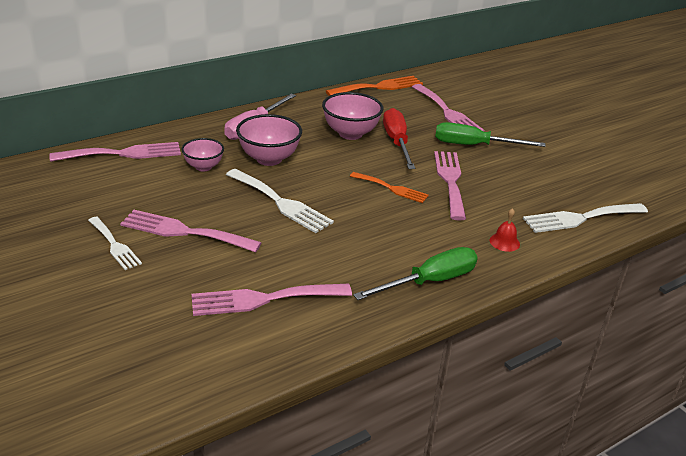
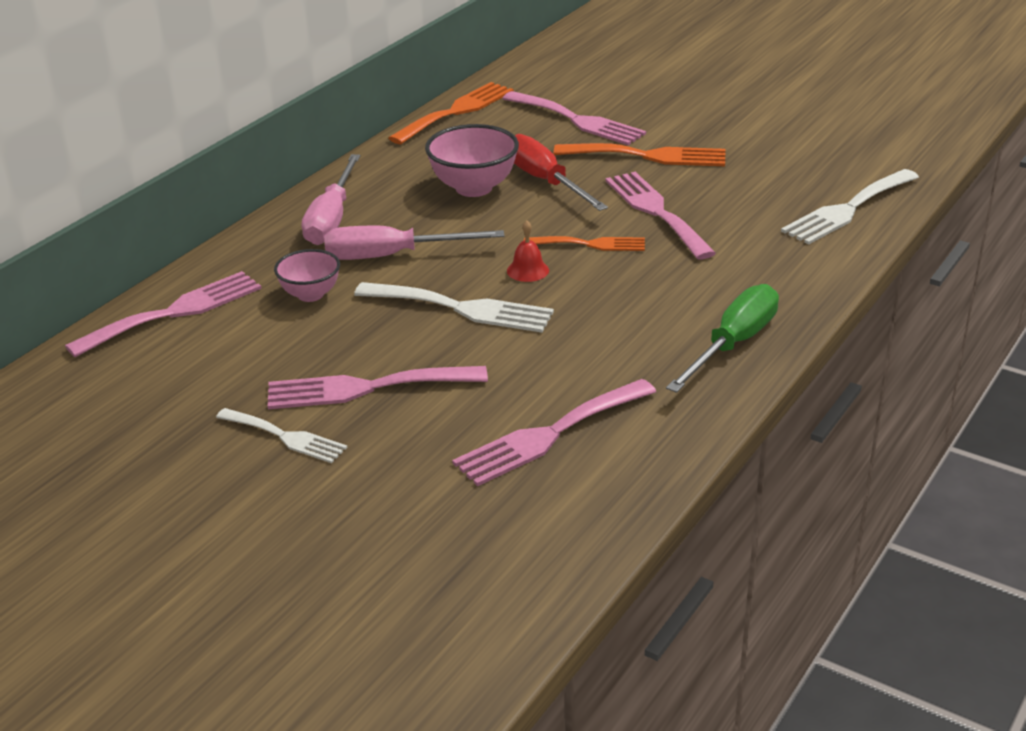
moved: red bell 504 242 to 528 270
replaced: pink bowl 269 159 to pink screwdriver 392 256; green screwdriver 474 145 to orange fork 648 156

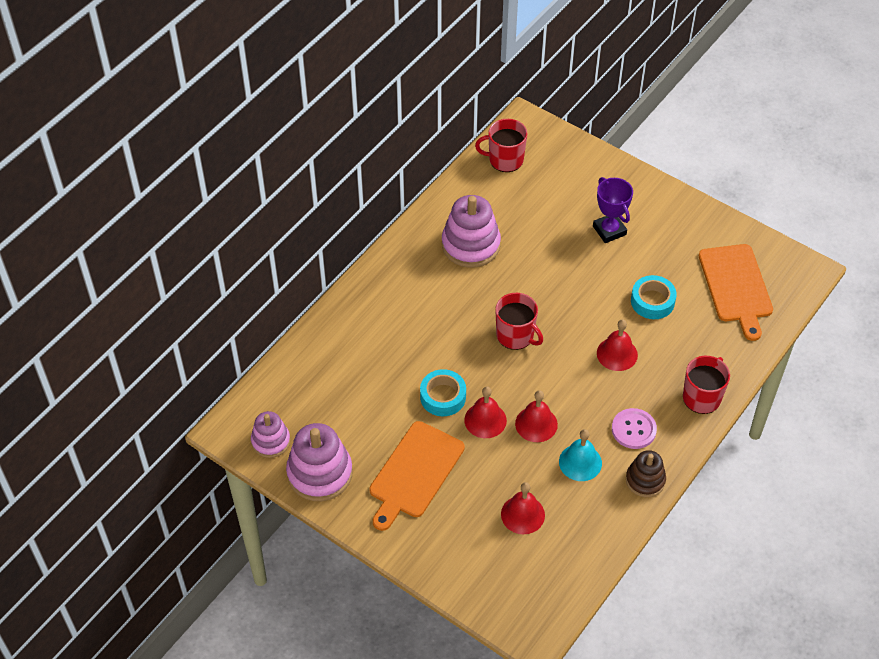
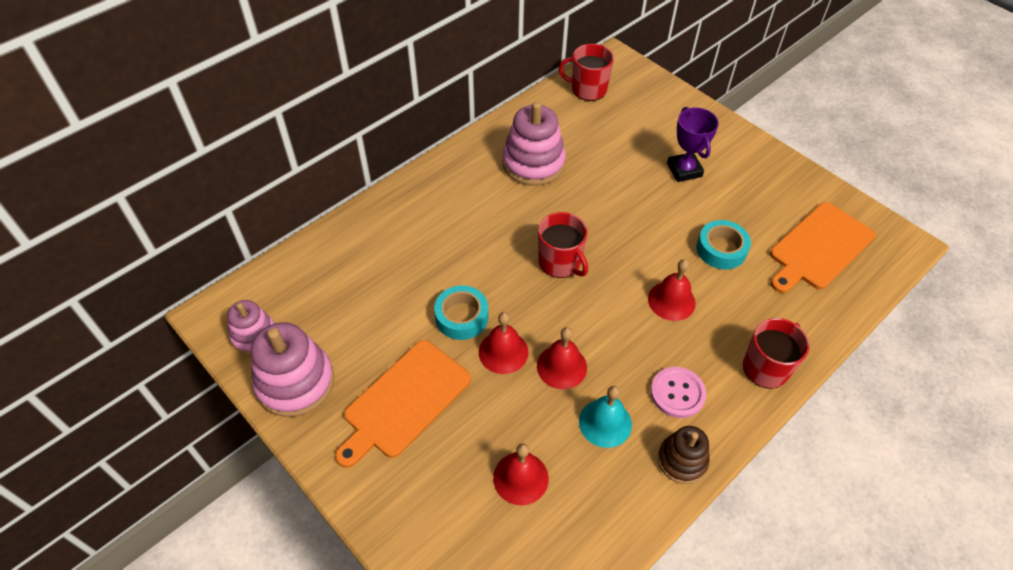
turned: orange cutting board 736 286 = 819 248 45 degrees clockwise

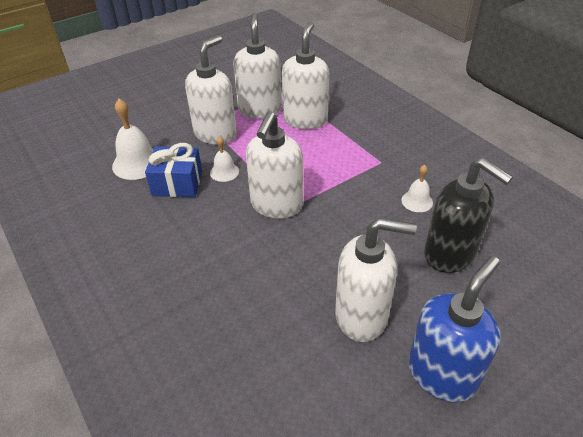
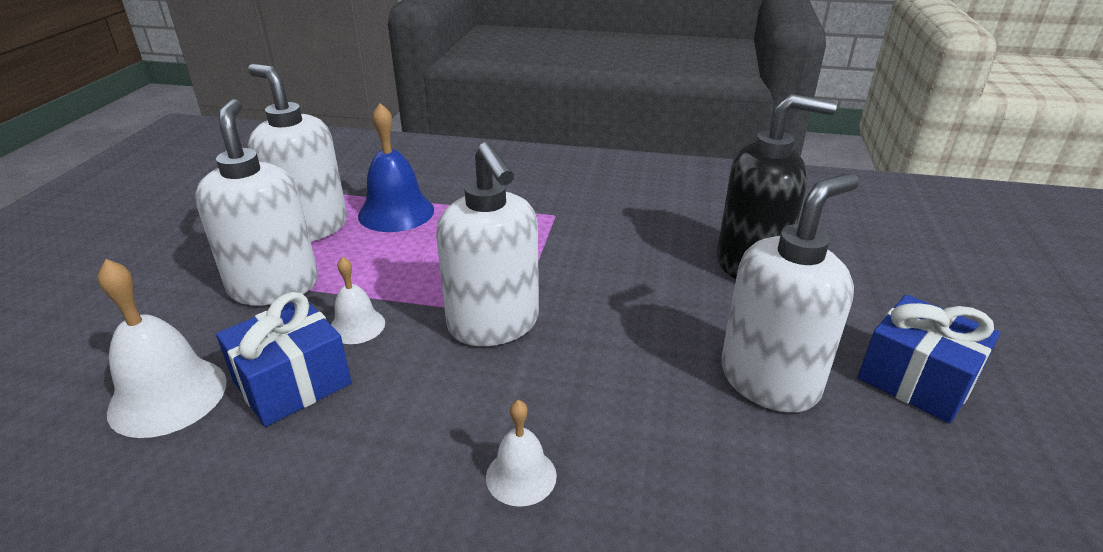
moved: white bell 417 201 to 521 476
replaced: white soap dispenser 305 119 to blue bell 396 212; blue soap dispenser 442 374 to blue gift 916 379

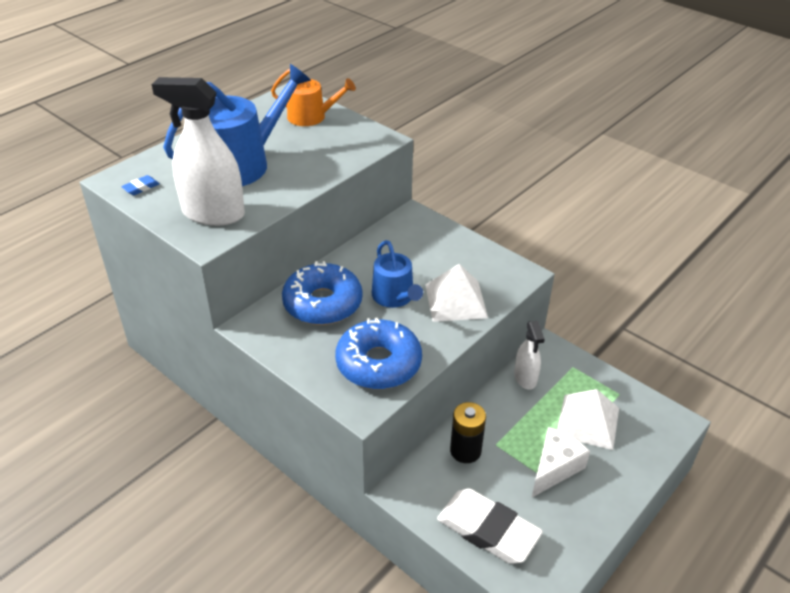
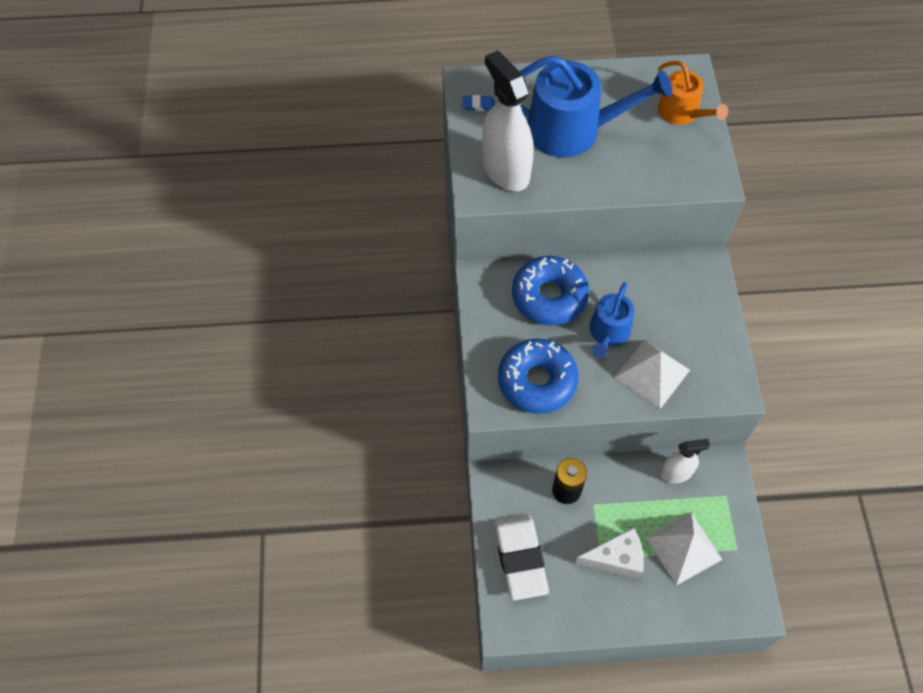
turned: white spray bottle 525 378 = 676 473 135 degrees counterclockwise

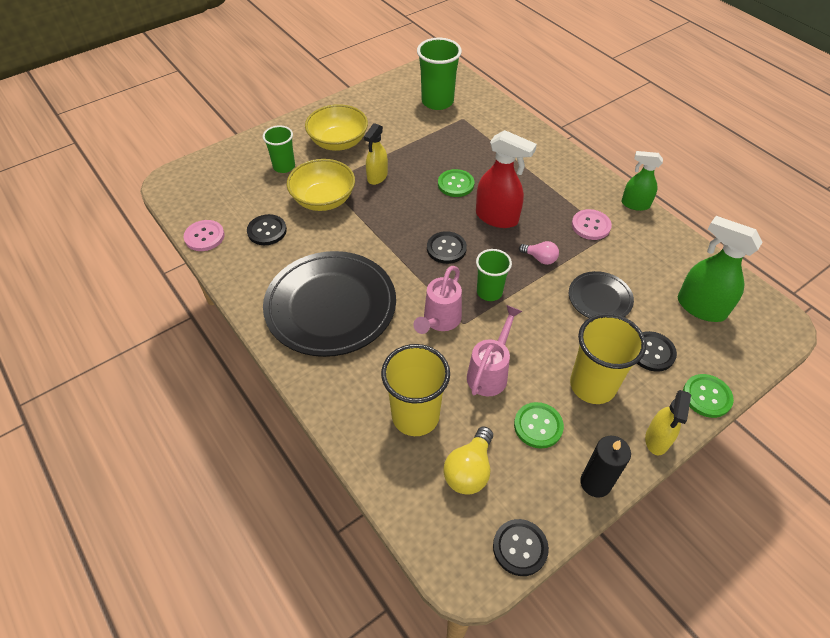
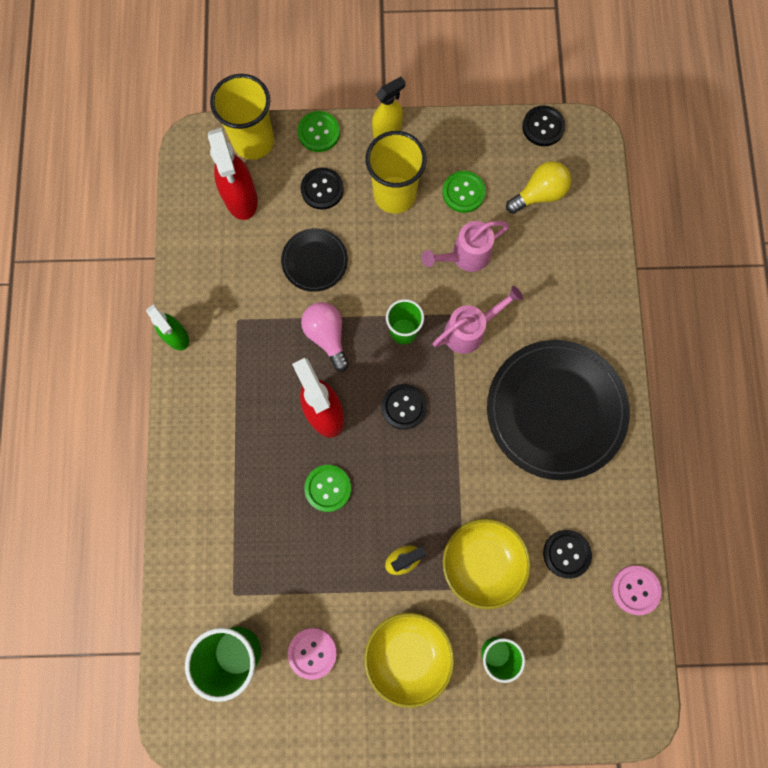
removed: black candle 595 483
moved: pink button 591 225 to 312 653; yellow cup 415 416 to 253 141
recoloured: green spray bottle 700 307 to red spray bottle 241 198
resized: pink light bulb 540 258 = 327 336 x1.56

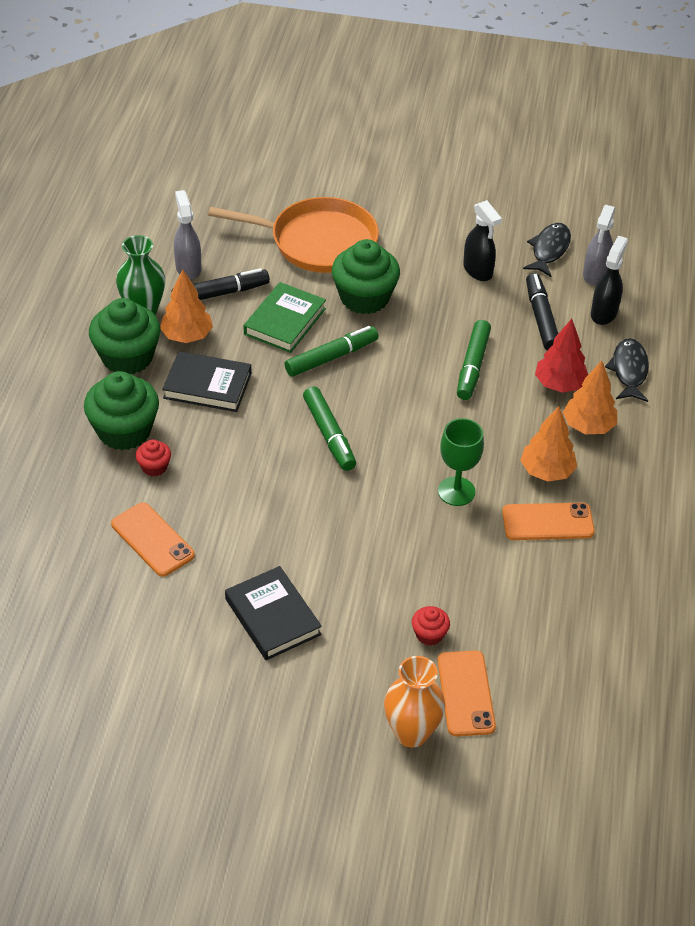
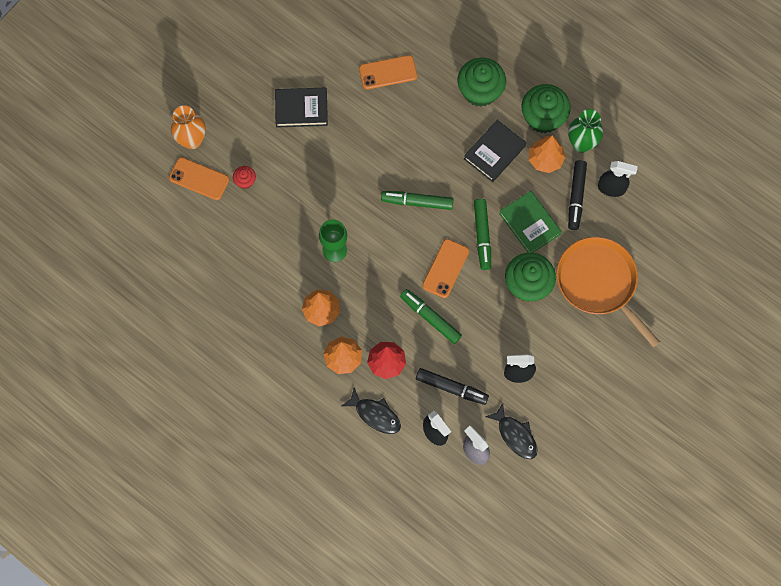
removed: red cupcake 154 467
moved: orange phone 548 522 to 445 268
recoloured: grey spray bottle 188 268 to black spray bottle 611 188
turned: orange pan 318 242 = 599 283 105 degrees clockwise

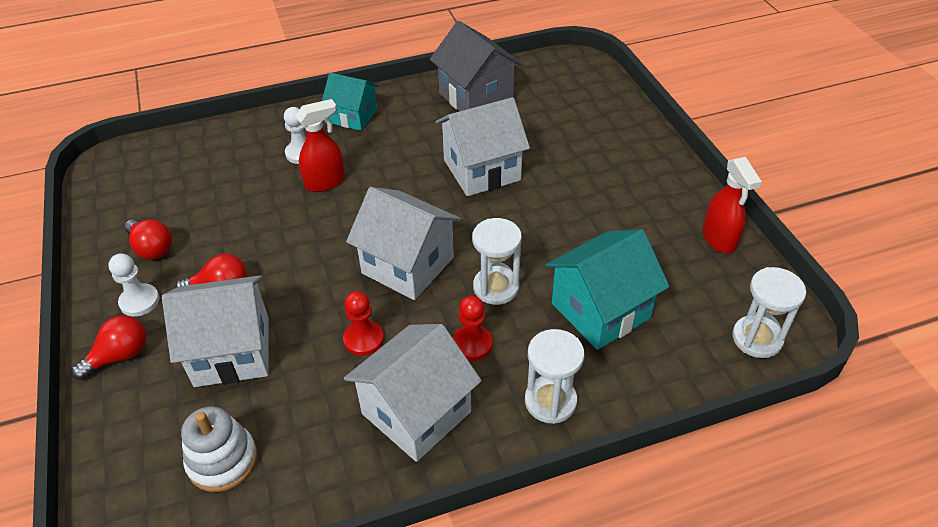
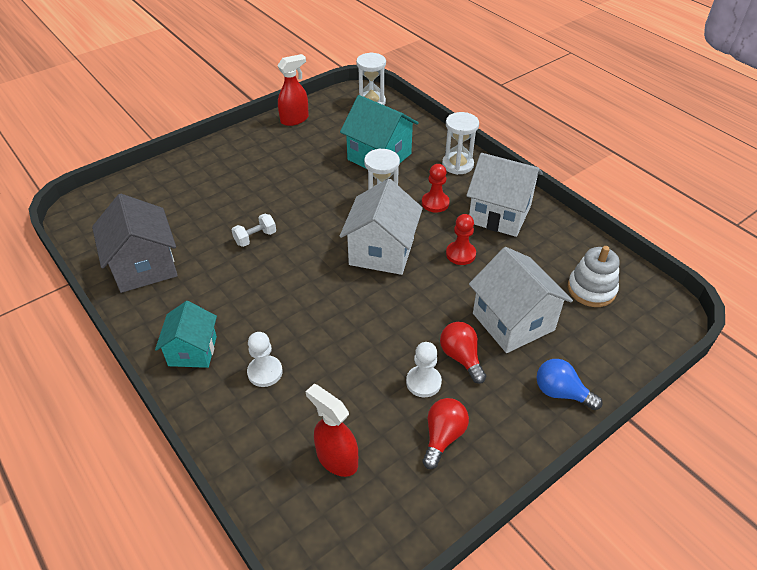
moved: red spray bottle 325 182 to 336 459; white pawn 139 301 to 423 382
replaced: white house 482 170 to white dumbbell 255 238
recoloured: red light bulb 120 356 to blue light bulb 561 392
turned: grey house 476 96 = 144 266 60 degrees counterclockwise

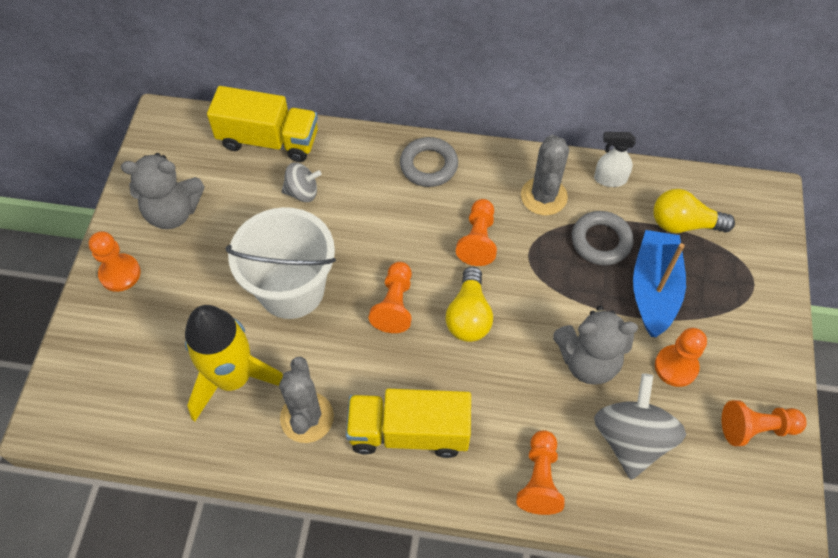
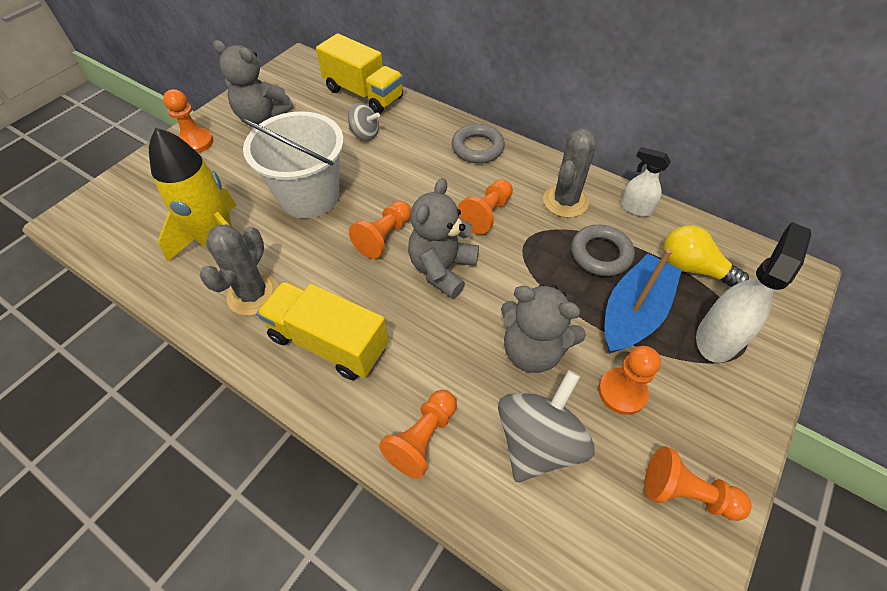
added: white spray bottle 717 337
replaced: yellow light bulb 469 315 to grey teddy bear 442 269

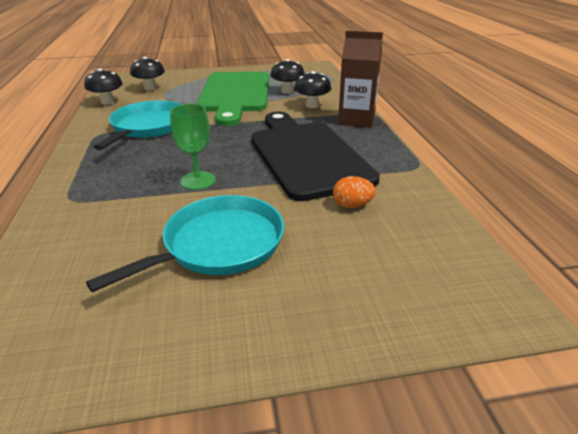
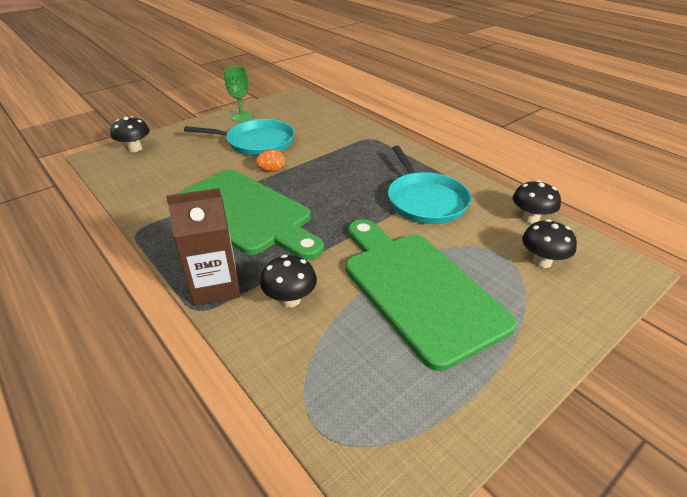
moved: black mushroom 287 91 to 135 149; green goblet 198 180 to 241 117; orange egg 352 205 to 271 170
recoloured: black cutting board 306 155 to green cutting board 245 213
turned: turquoise pan 218 244 = 257 142 105 degrees counterclockwise

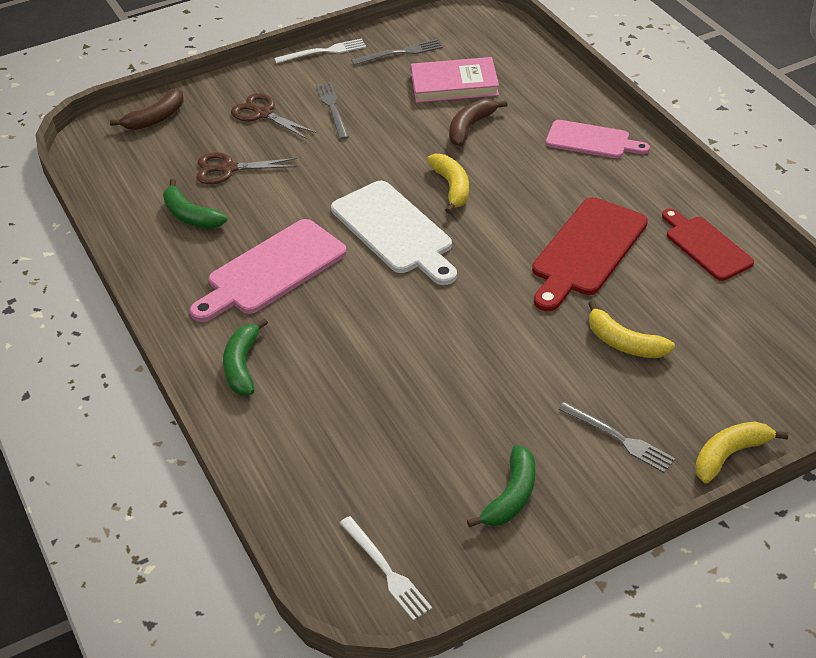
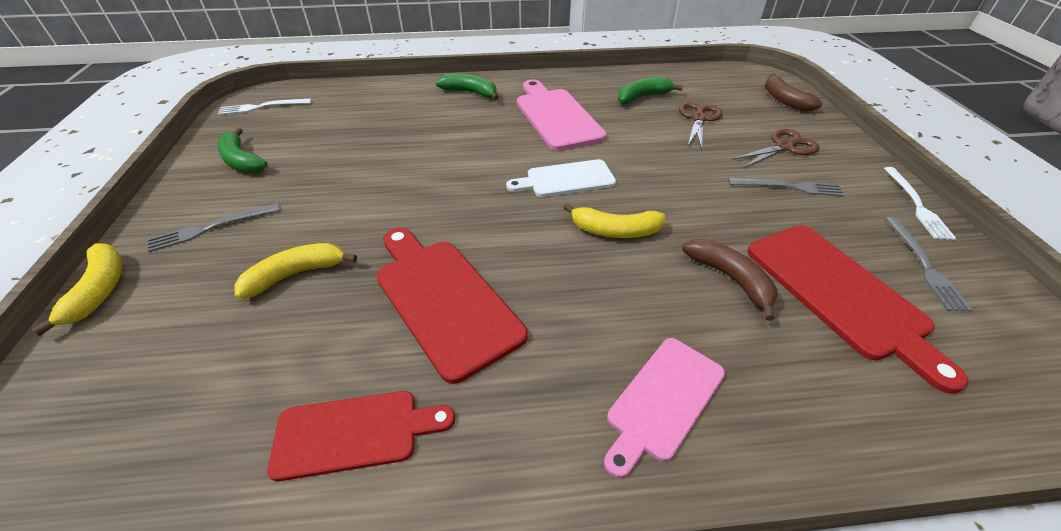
replaced: pink book 454 84 to red cutting board 839 294
resized: white cutting board 395 231 = 566 179 x0.65

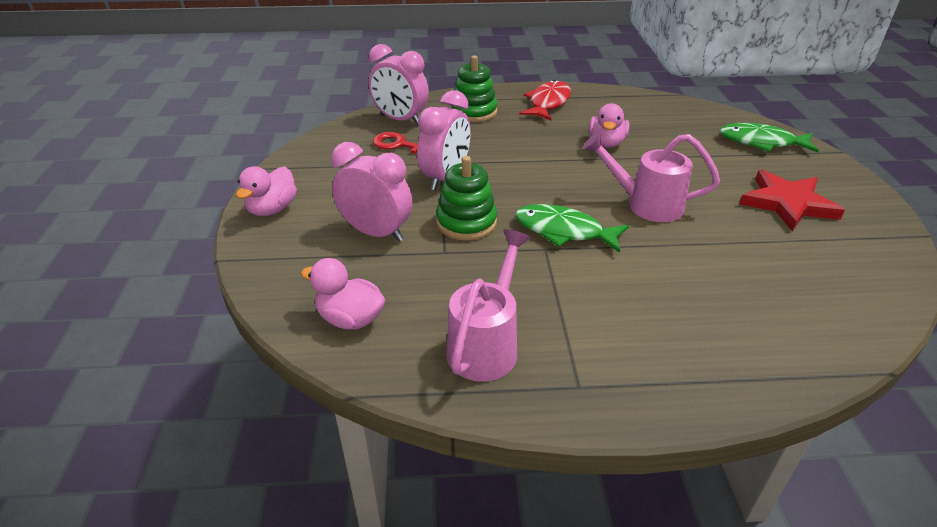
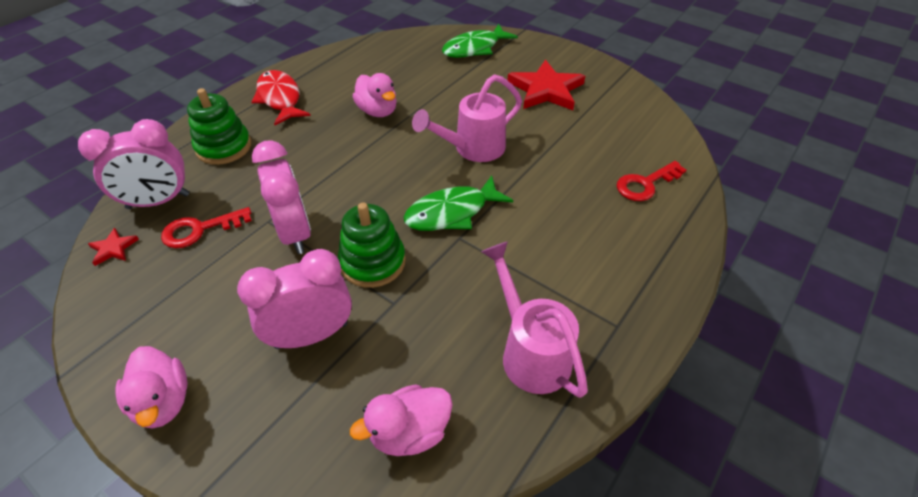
added: red key 645 184; red star 113 248

